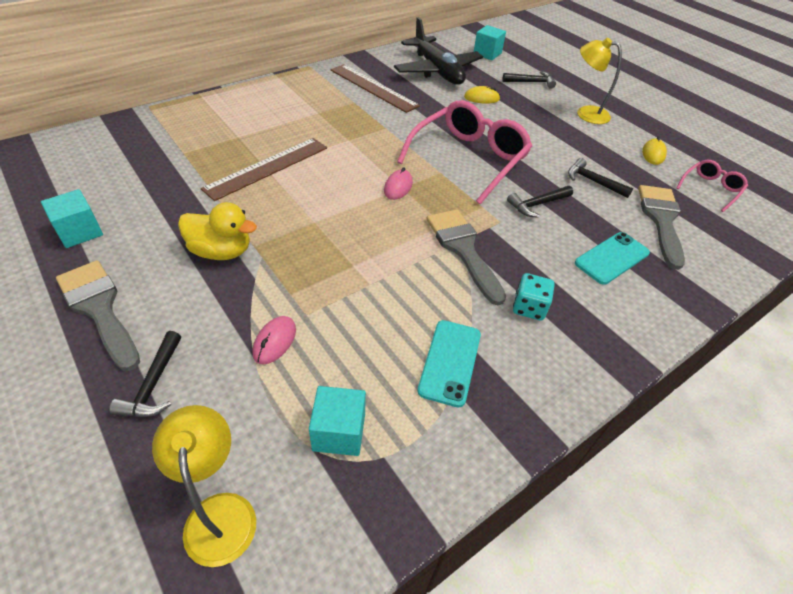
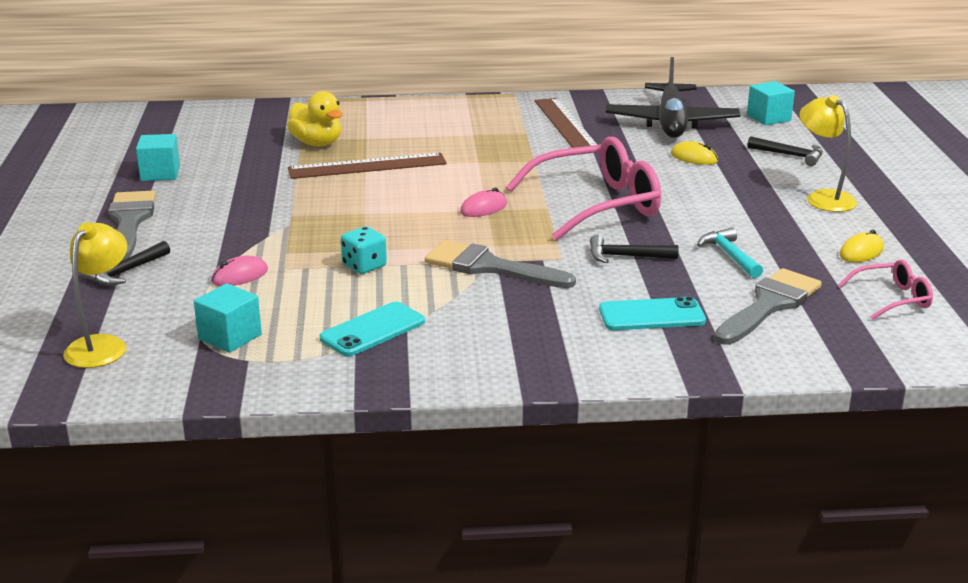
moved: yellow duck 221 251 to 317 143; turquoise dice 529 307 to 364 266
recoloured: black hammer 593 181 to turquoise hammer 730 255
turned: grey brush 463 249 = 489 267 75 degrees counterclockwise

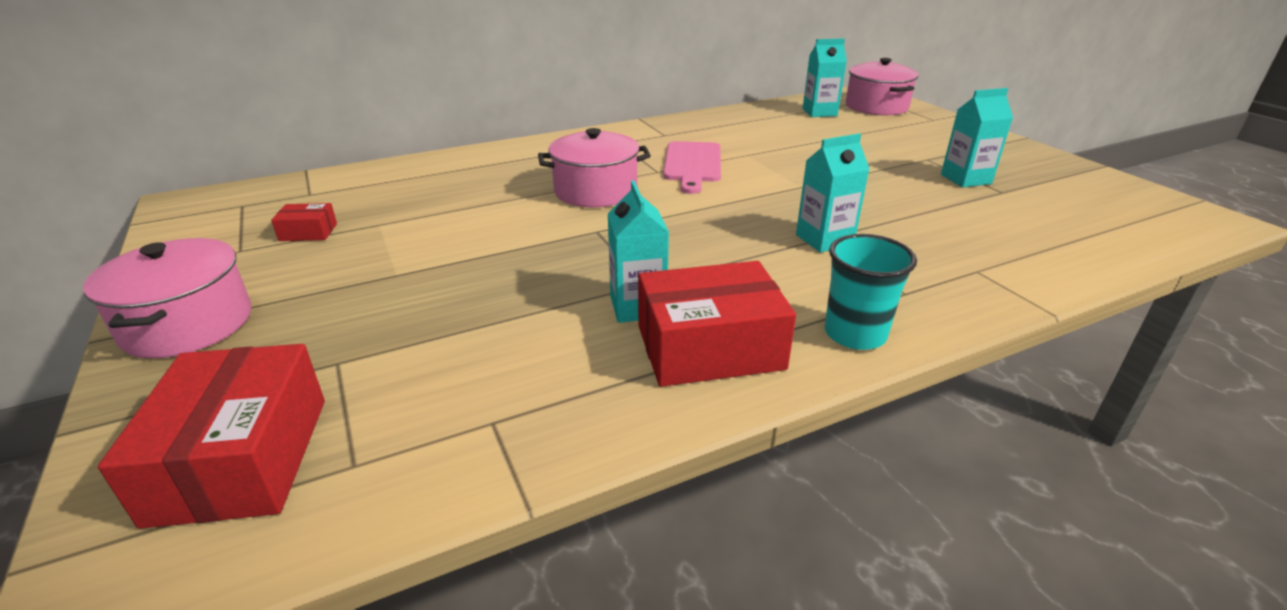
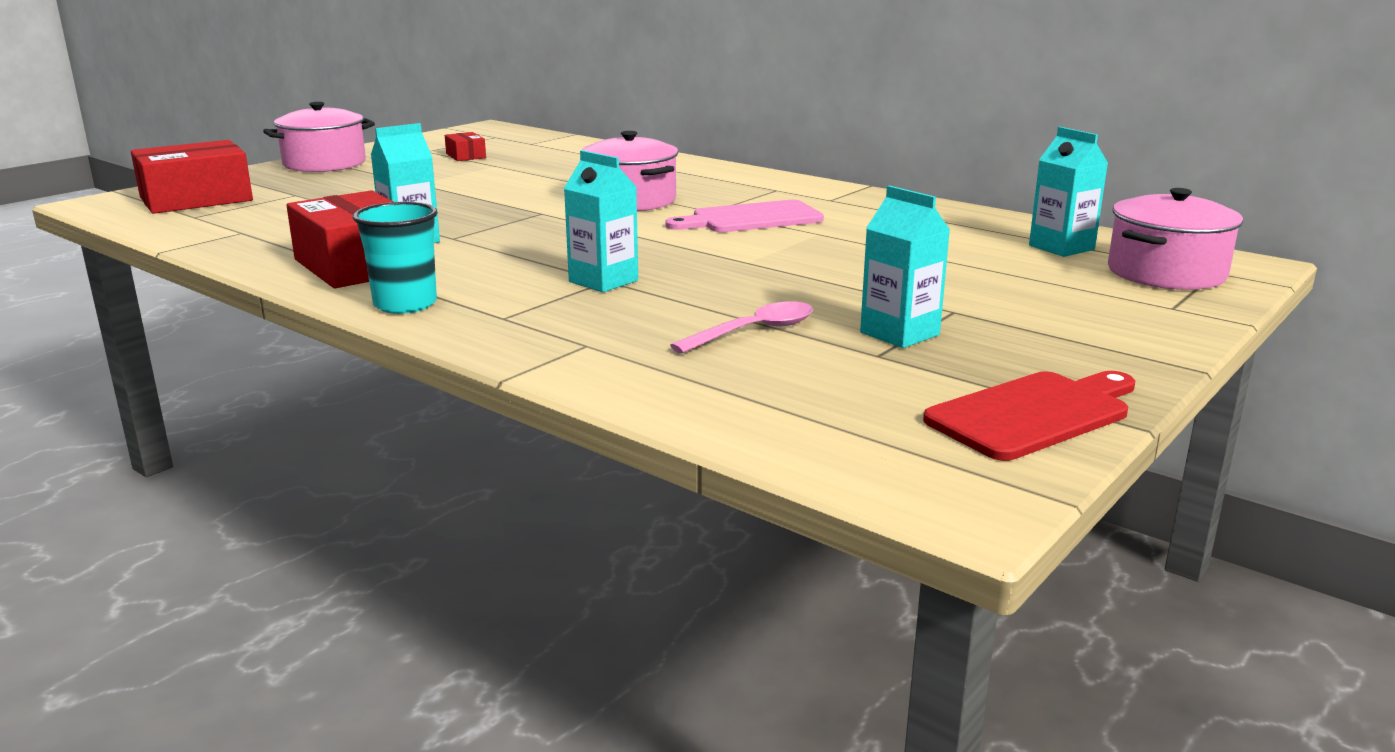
added: pink spoon 754 331; red cutting board 1034 414

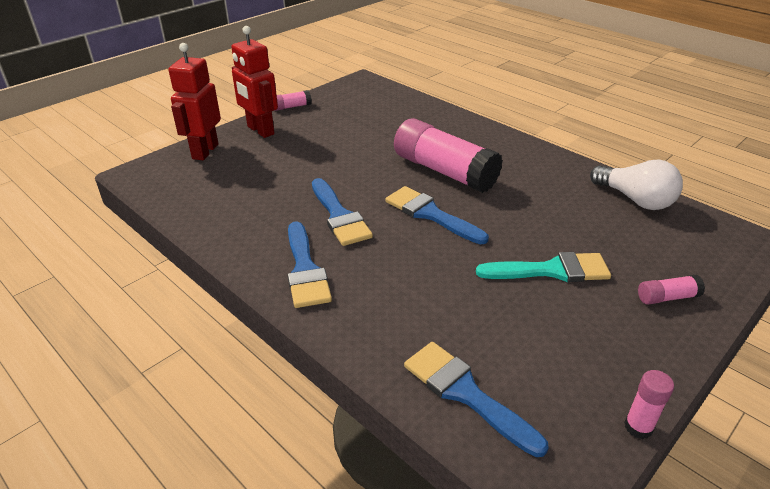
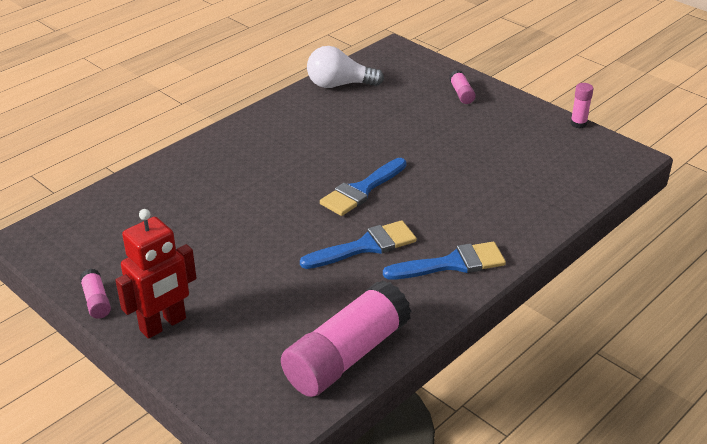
removed: red robot 205 151; turquoise brush 551 270; blue brush 465 393
moved: pink glue stick 444 171 to 346 356
turned: white light bulb 635 200 = 339 85 135 degrees counterclockwise

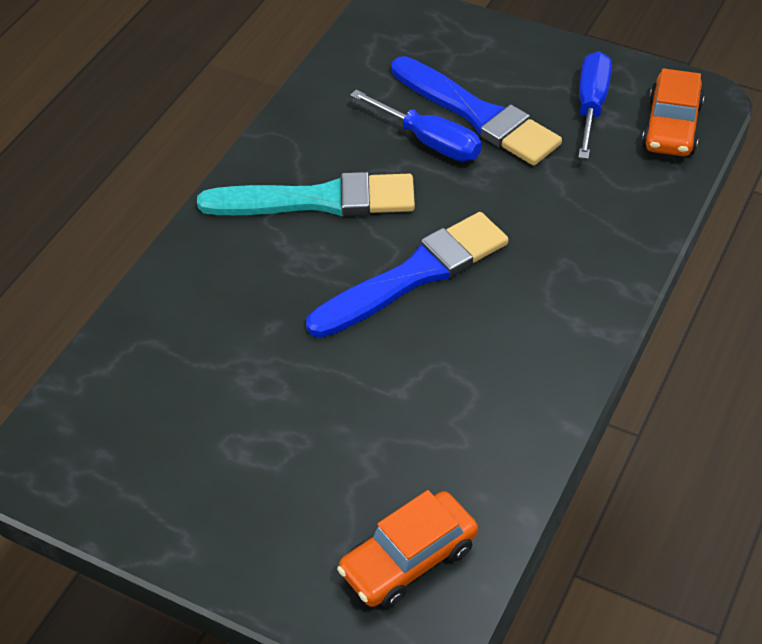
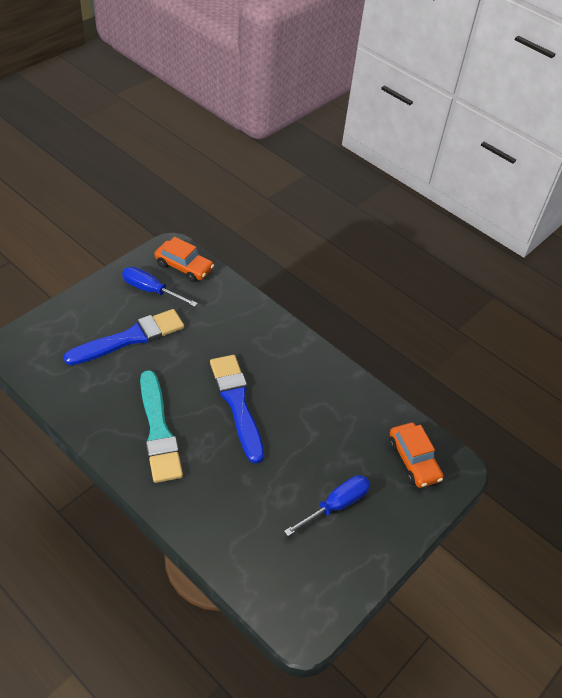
moved: blue screwdriver 429 141 to 336 505
turned: turquoise brush 318 200 = 158 431 150 degrees clockwise

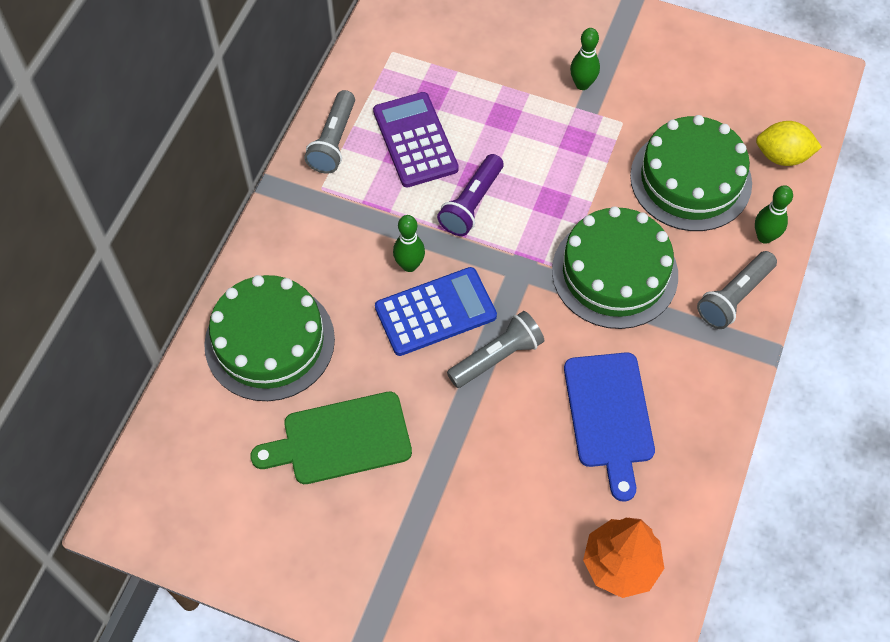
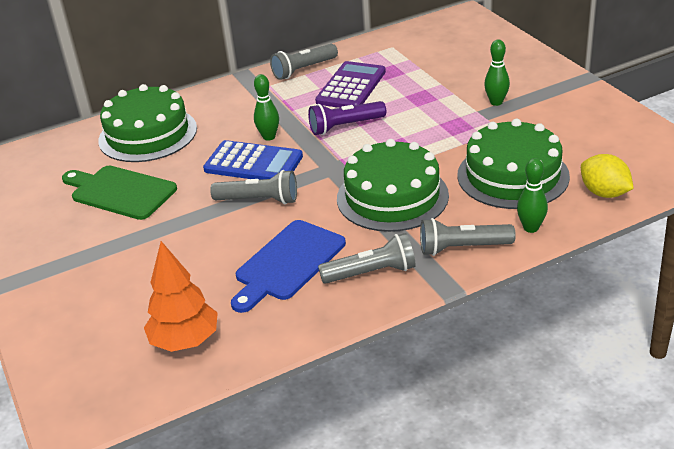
added: grey flashlight 371 273

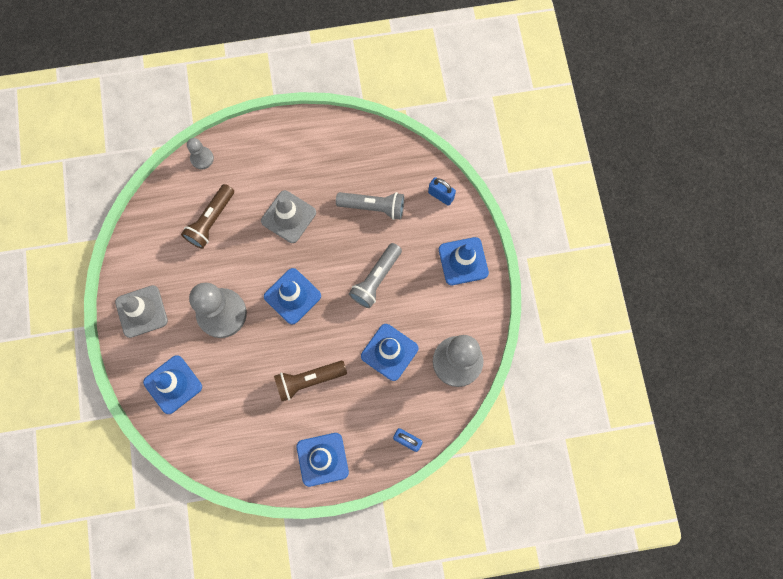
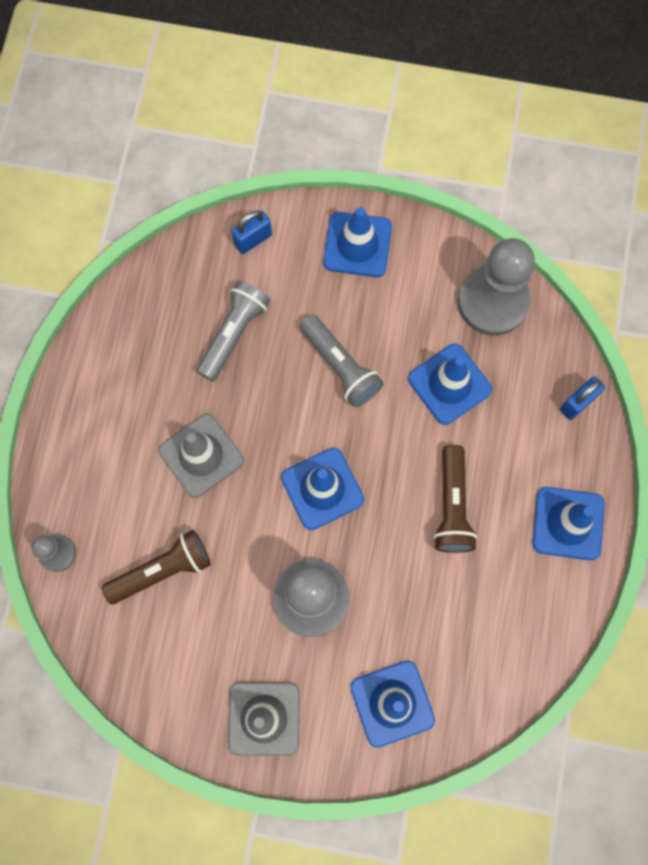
turned: brown flashlight 211 221 = 162 570 75 degrees counterclockwise

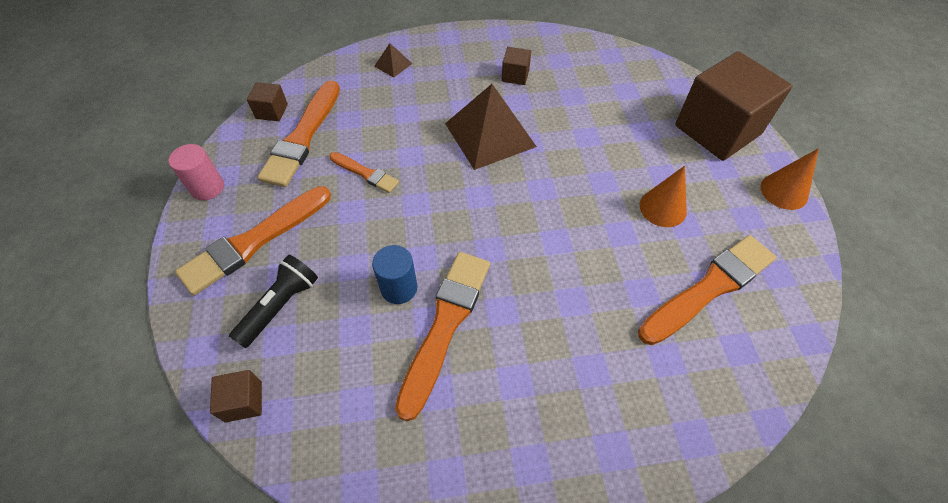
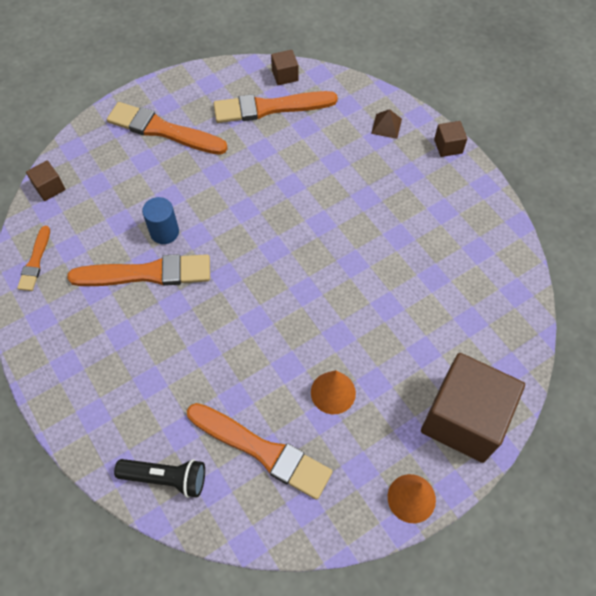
removed: brown pyramid 490 135; pink cylinder 207 188
moved: brown cube 515 76 to 448 146; orange brush 365 173 to 35 261; black flashlight 280 306 to 166 478

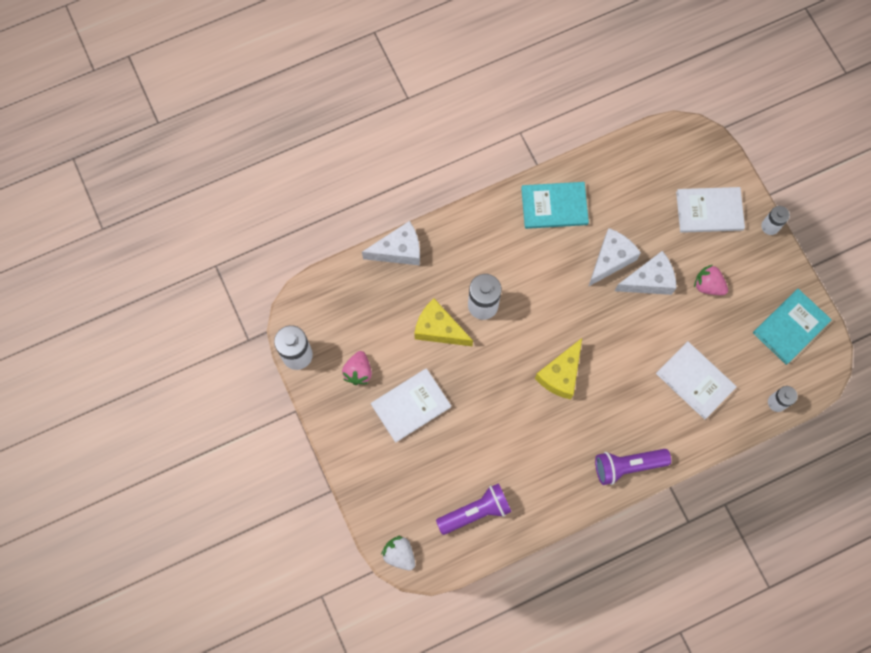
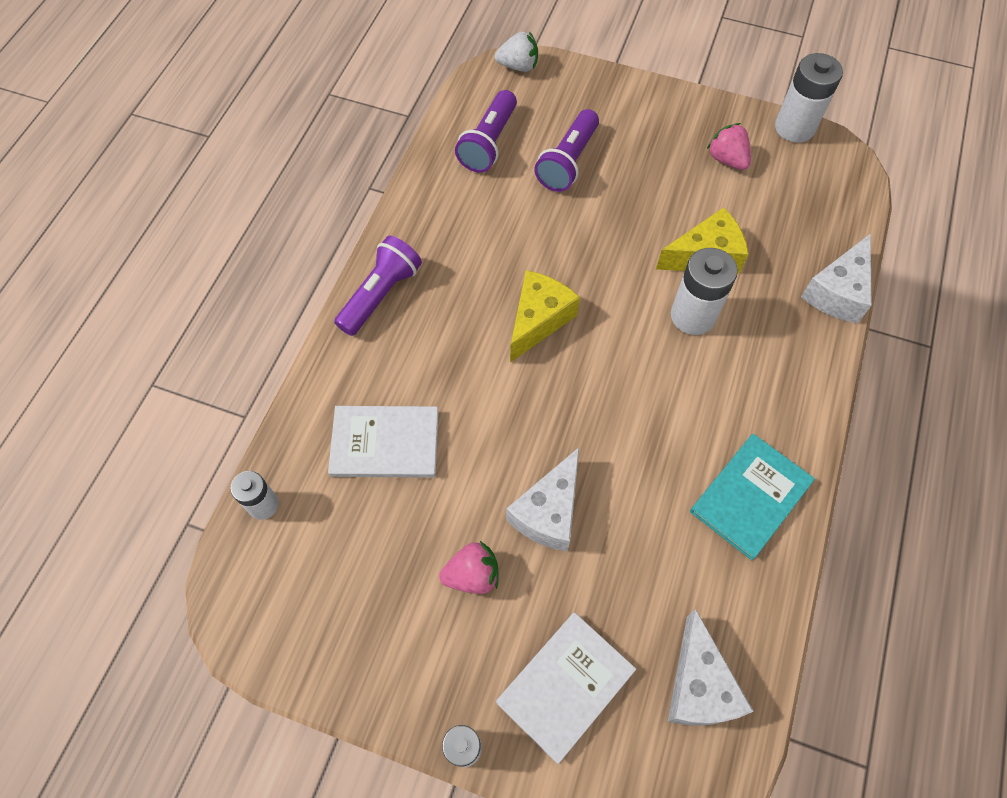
removed: turquoise book 790 327; white book 411 405
added: purple flashlight 568 162
moved: white cheese 611 259 to 699 685
turned: yellow cheese 561 374 = 538 320 45 degrees clockwise

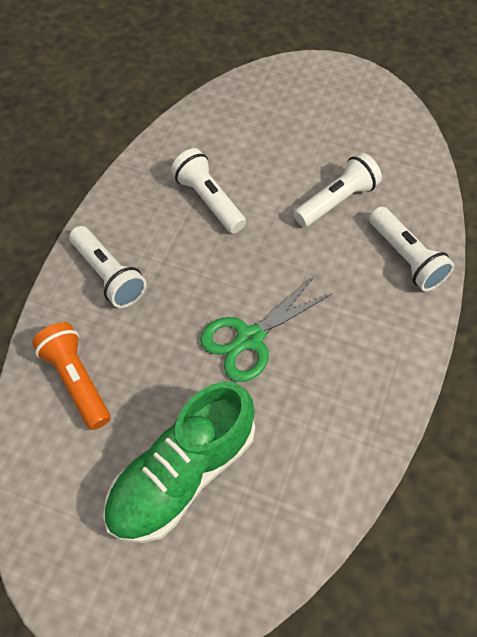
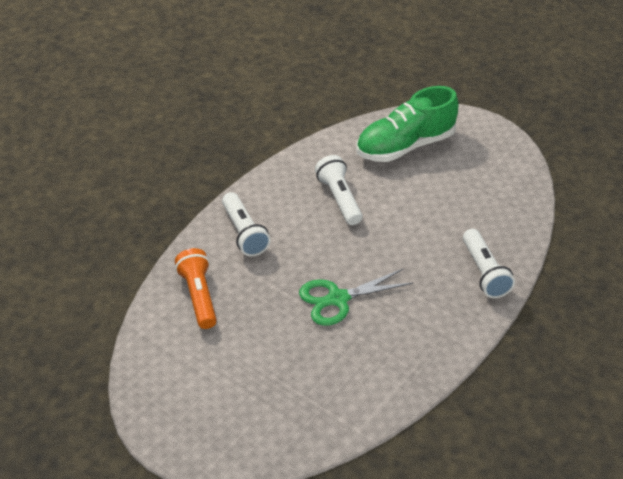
removed: white flashlight 336 201
moved: green shoe 182 474 to 405 146

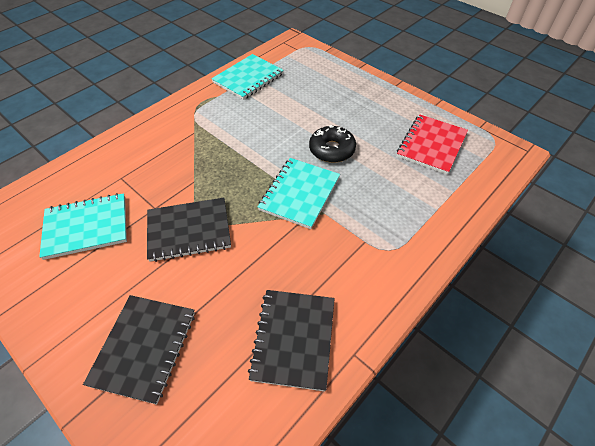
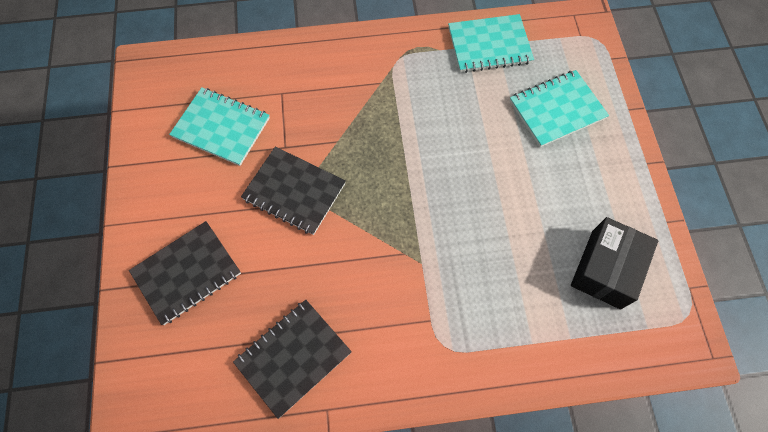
removed: black donut 332 150
moved: turquoise notebook 299 194 to 557 110
replaced: red notebook 431 145 to black box 605 269

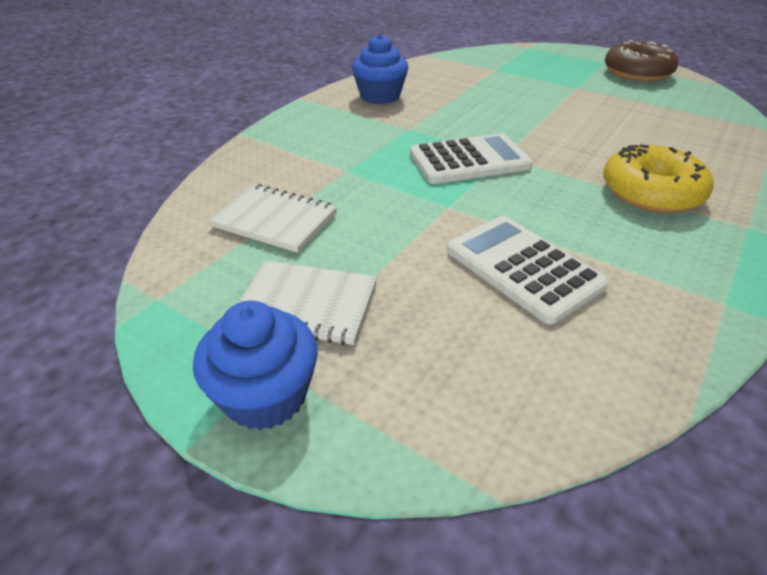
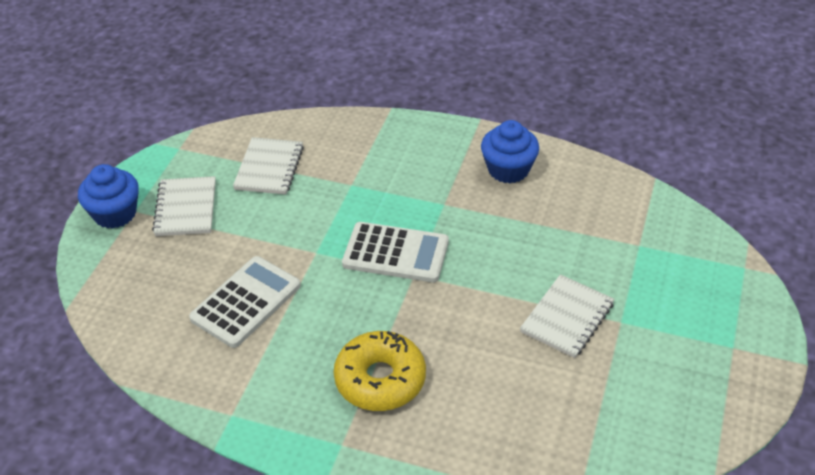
removed: brown donut 637 73
added: white notebook 567 318
turned: white calculator 469 160 = 396 253 45 degrees counterclockwise

